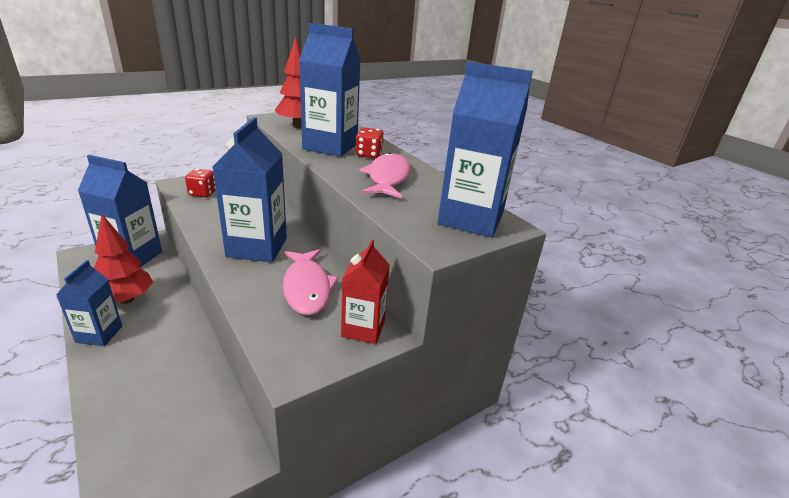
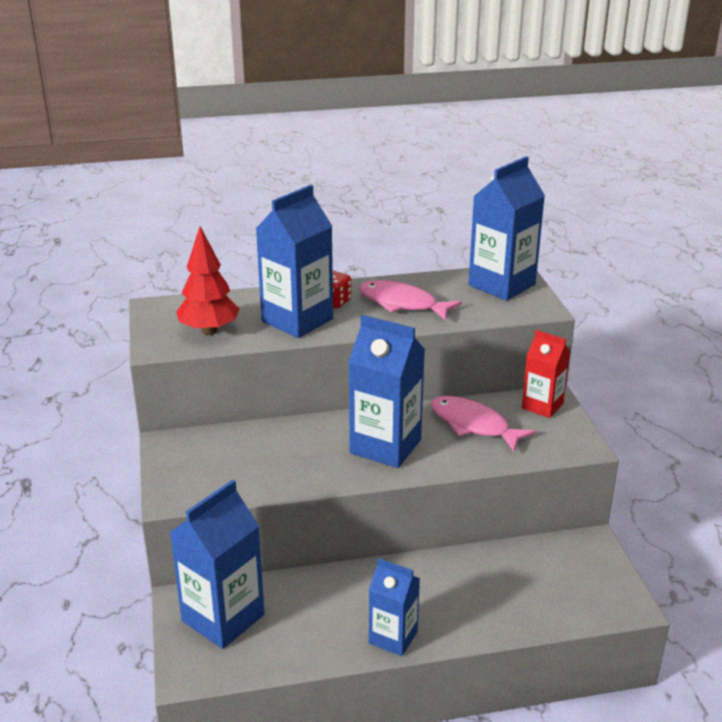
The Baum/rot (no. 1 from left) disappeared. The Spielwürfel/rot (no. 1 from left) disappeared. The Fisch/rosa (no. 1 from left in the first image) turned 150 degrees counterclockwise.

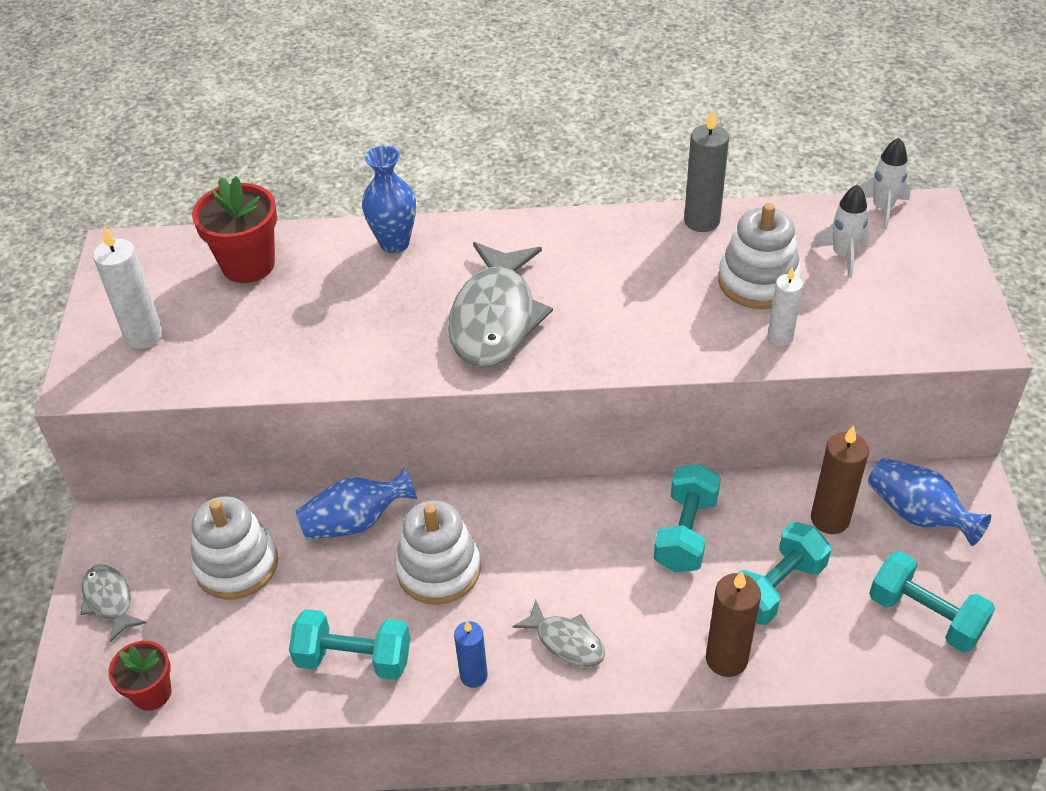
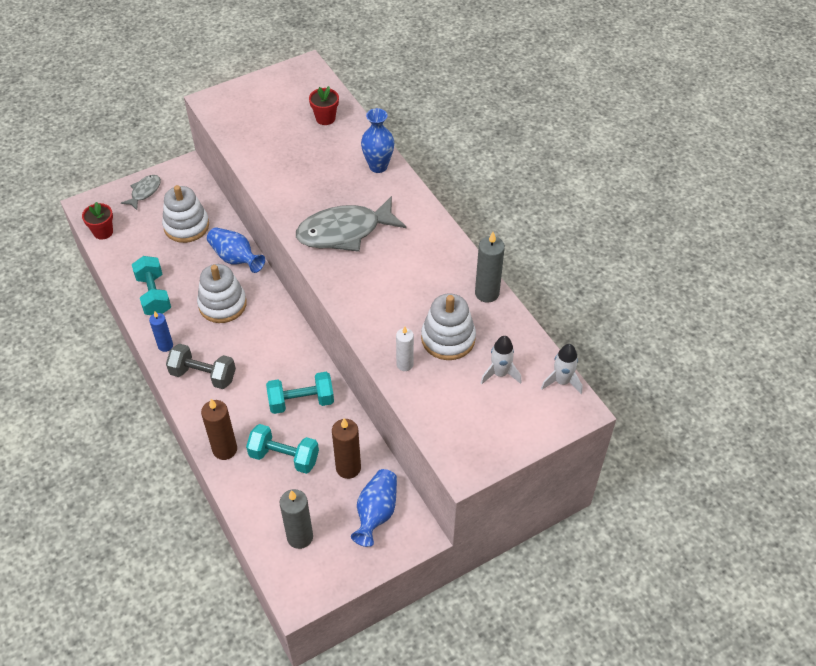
The Kerze/weiß (no. 1 from left) disappeared. The Blumentopf/rot (no. 2 from left) changed to 0.63 times the size. The Fisch/grau (no. 3 from left) was replaced by the Hantel/grau. The Hantel/türkis (no. 4 from left) was replaced by the Kerze/grau (no. 1 from left).

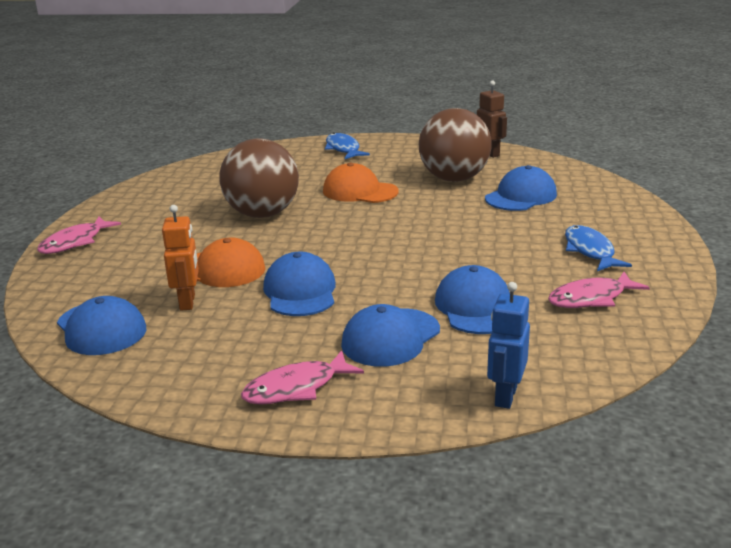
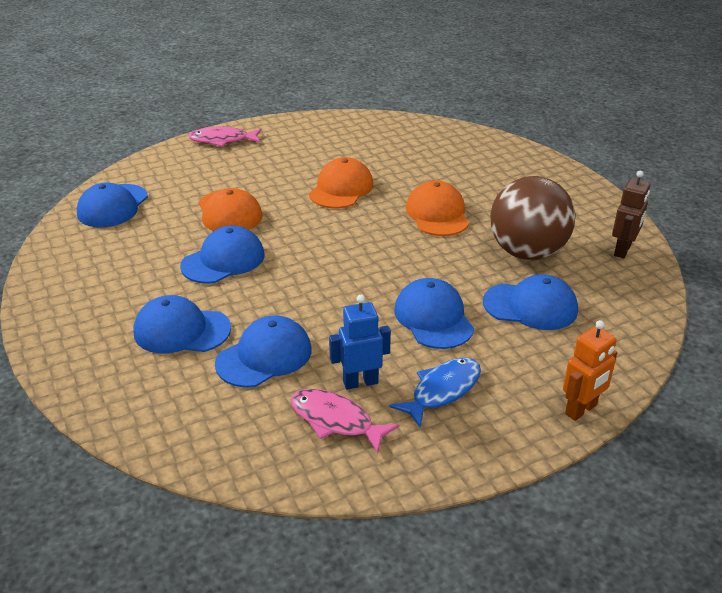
The Roboter/orange moved. The Ball/braun (no. 1 from left) was replaced by the Kappe/orange (no. 2 from left). The Fisch/rosa (no. 2 from left) disappeared. The Fisch/blau (no. 1 from left) disappeared. The Roboter/blau moved. The Kappe/blau (no. 5 from left) appeared.

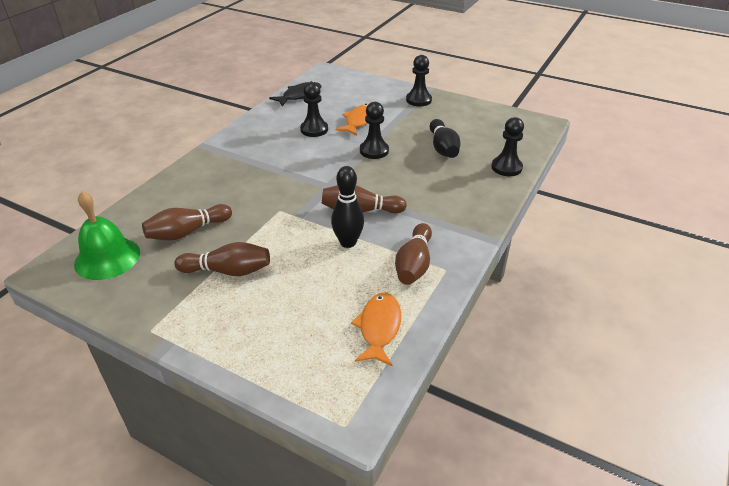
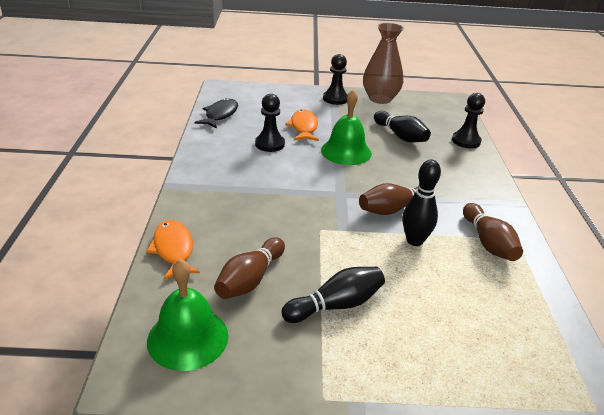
The Bowlingkegel/braun (no. 2 from left) became the Bowlingkegel/schwarz (no. 1 from left). The Fisch/orange (no. 2 from left in the first image) moved. The Bauer/schwarz (no. 2 from left) was replaced by the Glocke/grün (no. 2 from left). The Vase/braun appeared.

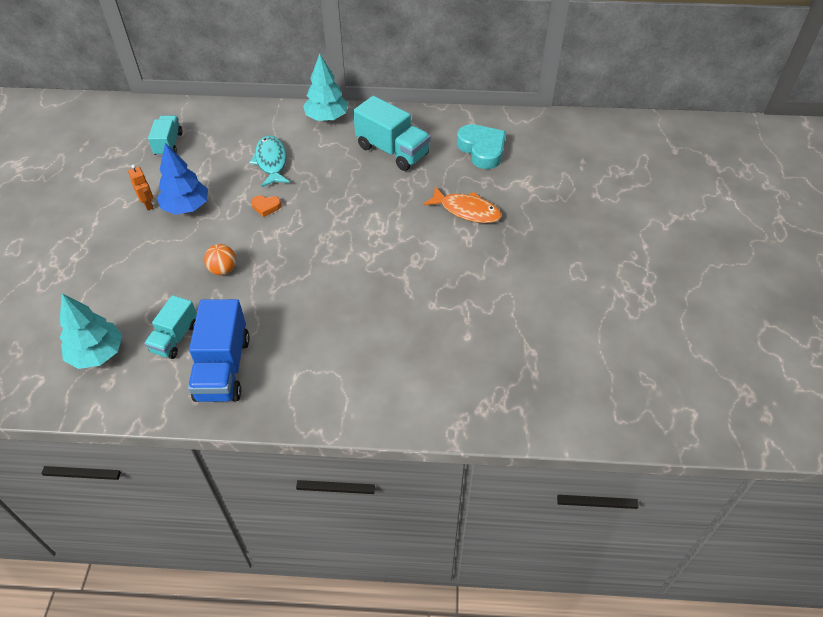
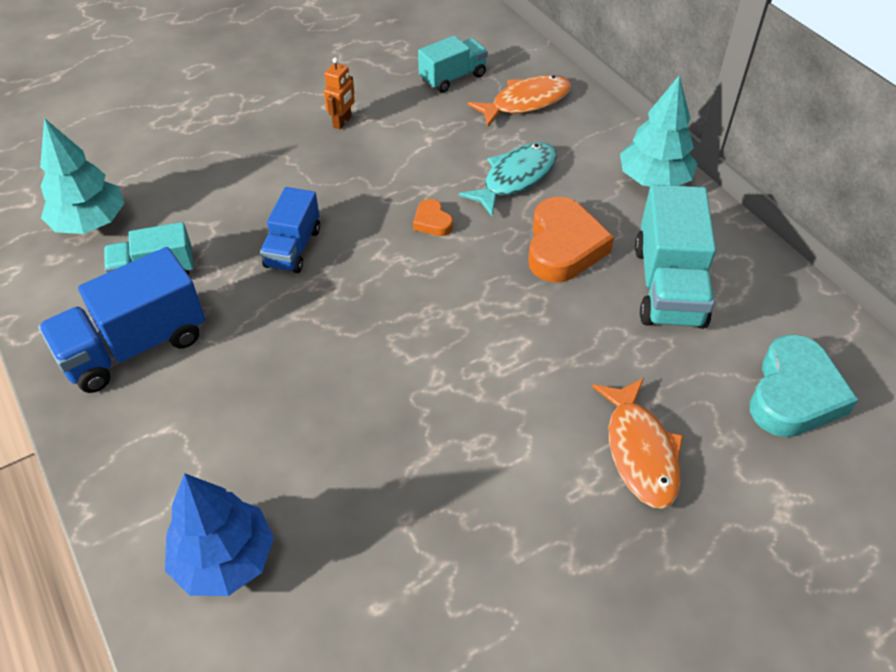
The Baum/blau moved. The Ball/orange was replaced by the Lastwagen/blau (no. 2 from left). The Fisch/orange (no. 1 from left) appeared. The Herz/orange (no. 2 from left) appeared.

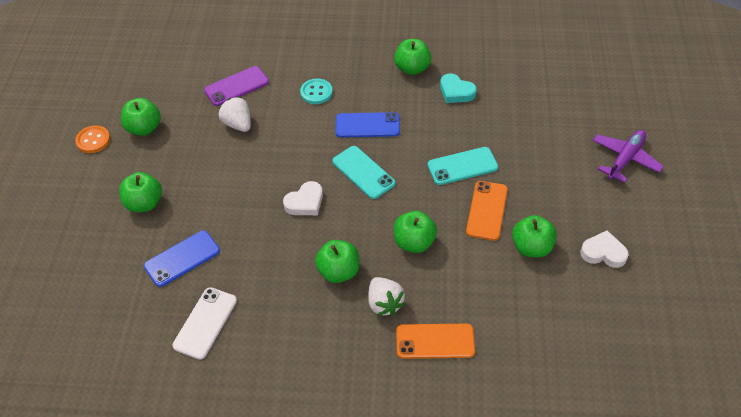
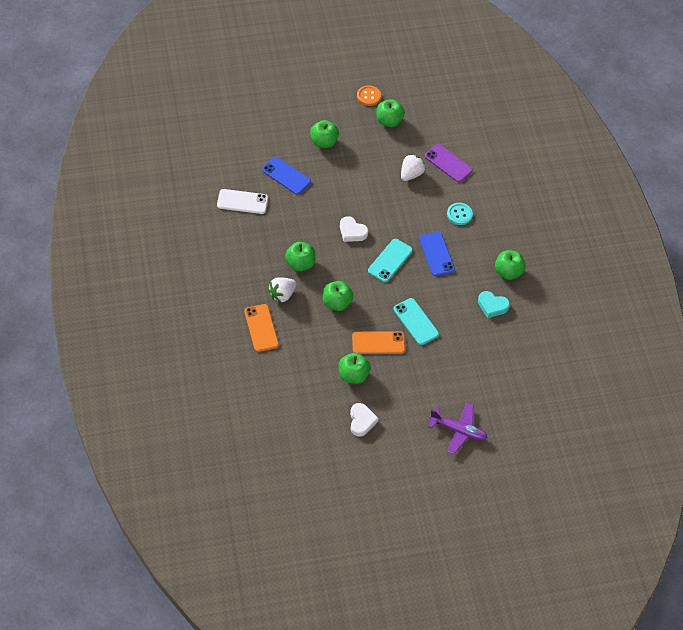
The Herz/türkis turned 90 degrees counterclockwise.

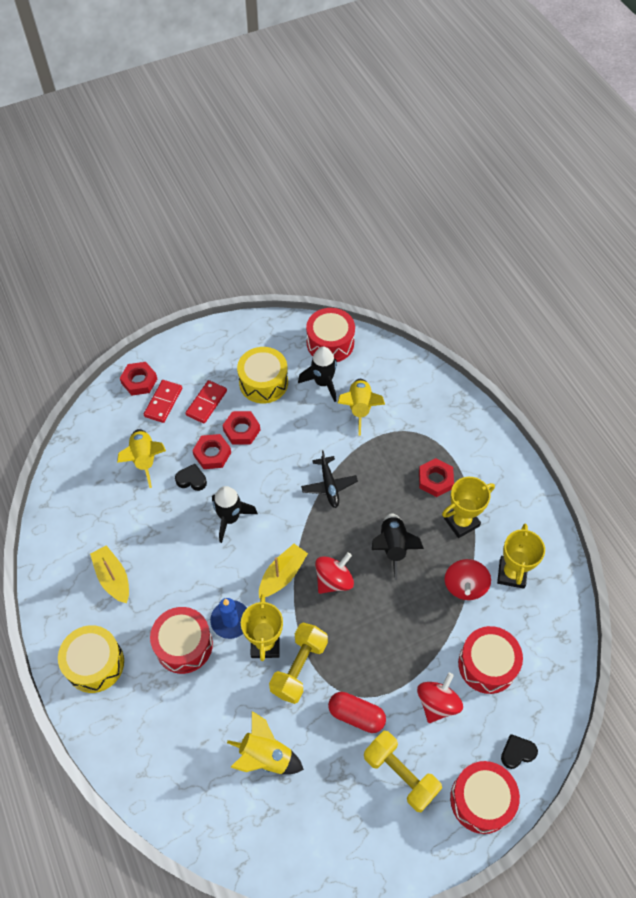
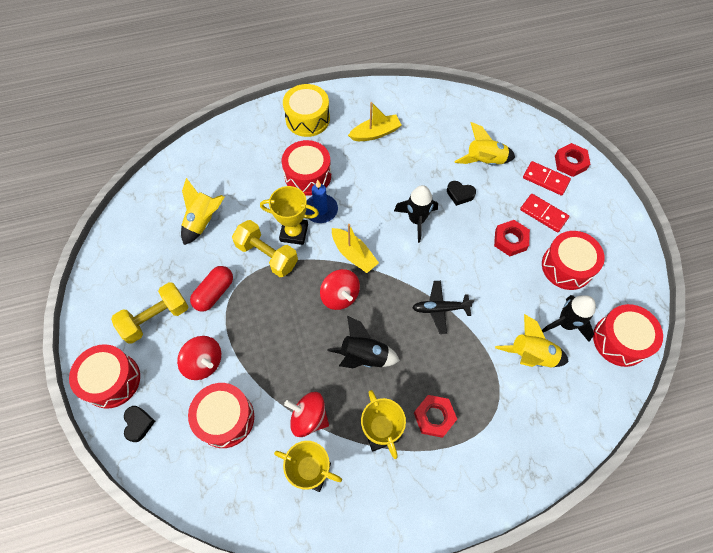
The Herz/schwarz (no. 1 from left in the first image) turned 90 degrees clockwise. The Sechskantmutter/rot (no. 2 from left) disappeared. The Trommel/gelb (no. 2 from left) became the Trommel/rot (no. 4 from left).

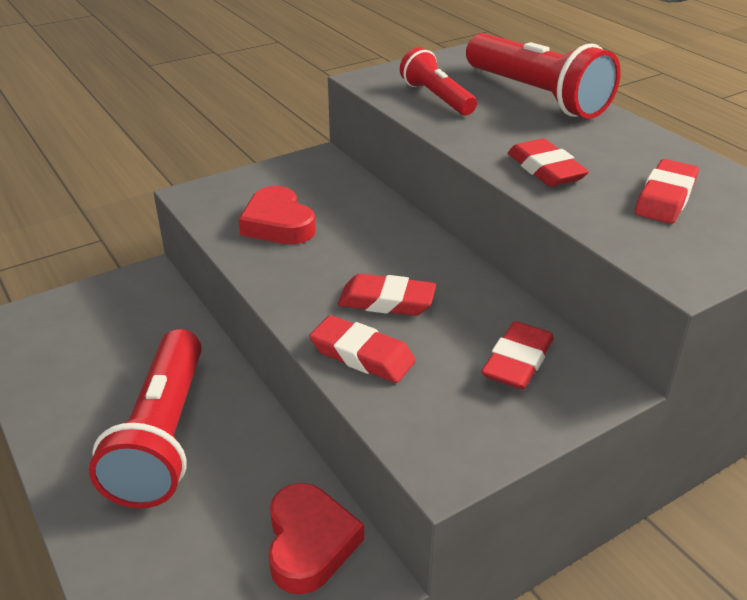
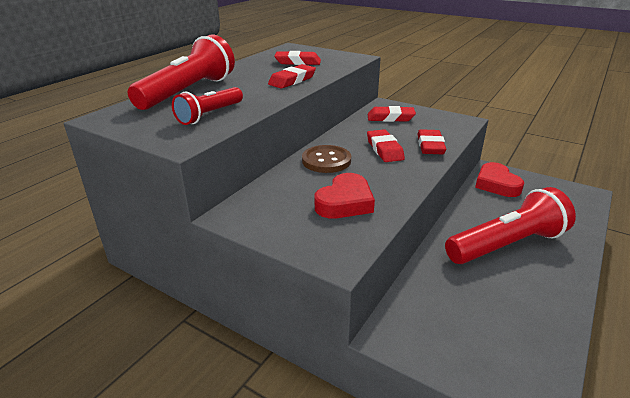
The Herz/rot (no. 2 from left) turned 75 degrees counterclockwise. The Knopf/braun appeared.

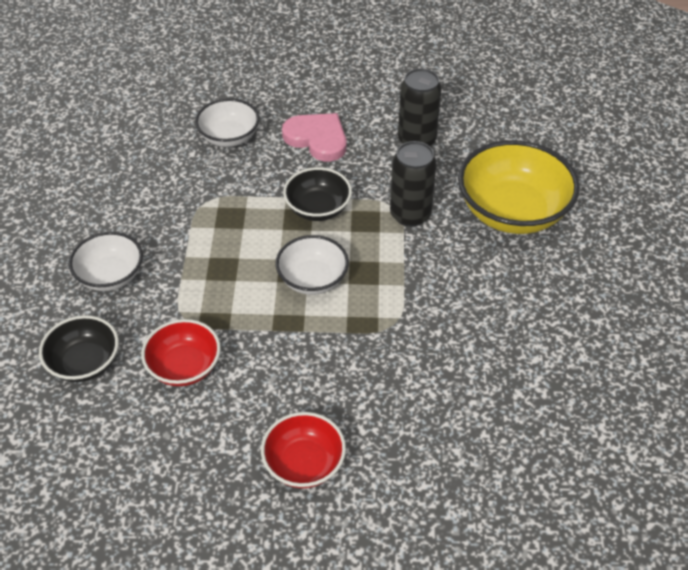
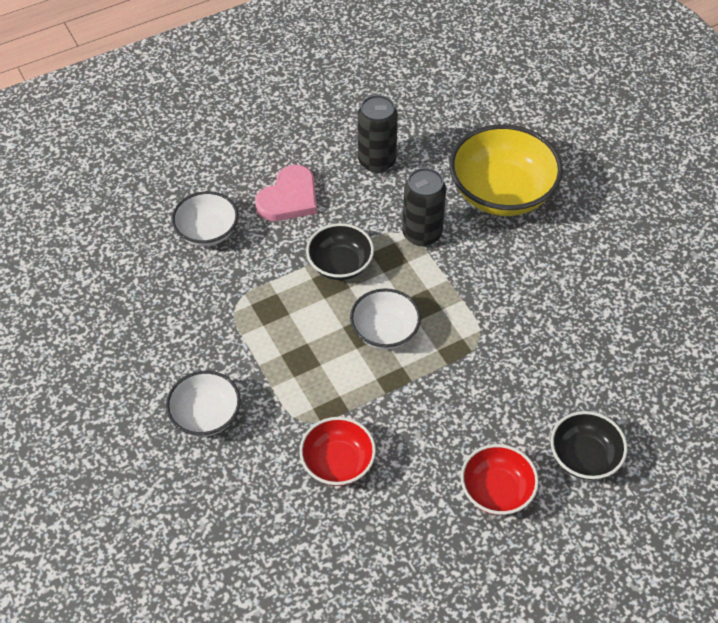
The Schüssel/schwarz (no. 1 from left in the first image) moved. The Herz/rosa turned 120 degrees clockwise.

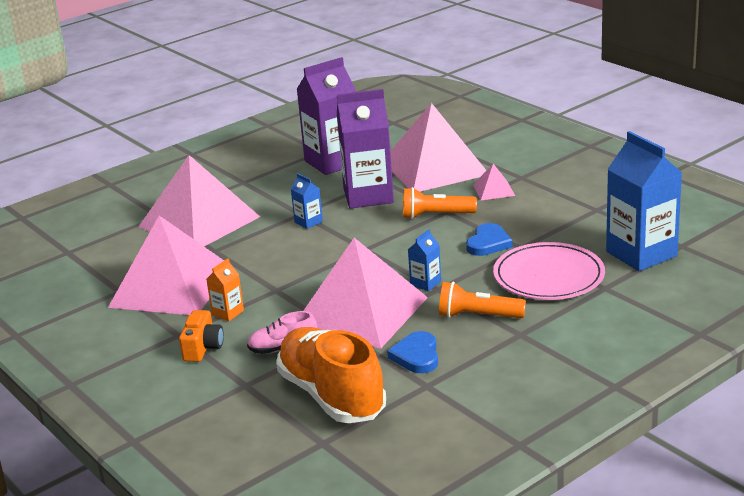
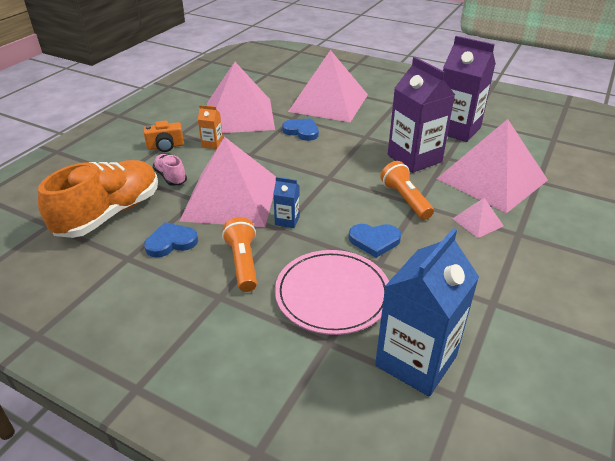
The Getränkekarton/blau (no. 1 from left) disappeared. The Herz/blau (no. 2 from left) appeared.

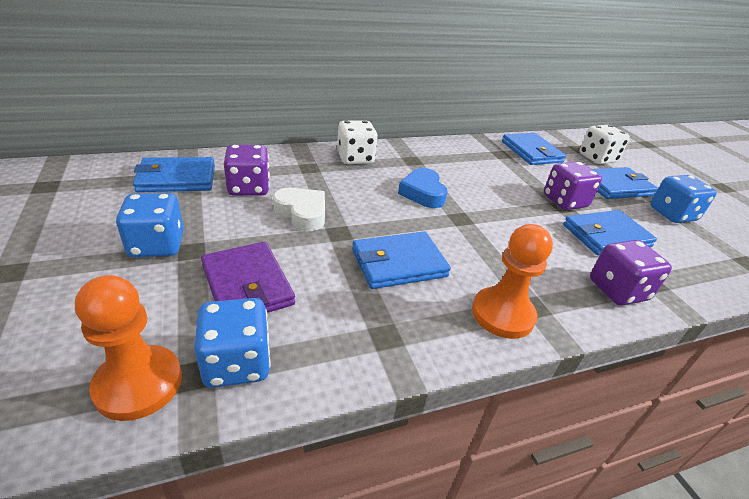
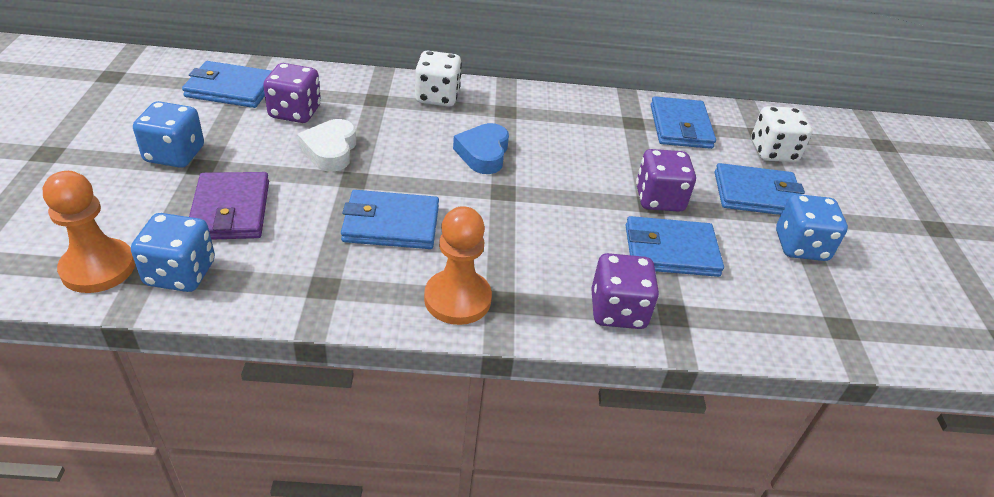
The Herz/weiß turned 150 degrees counterclockwise.

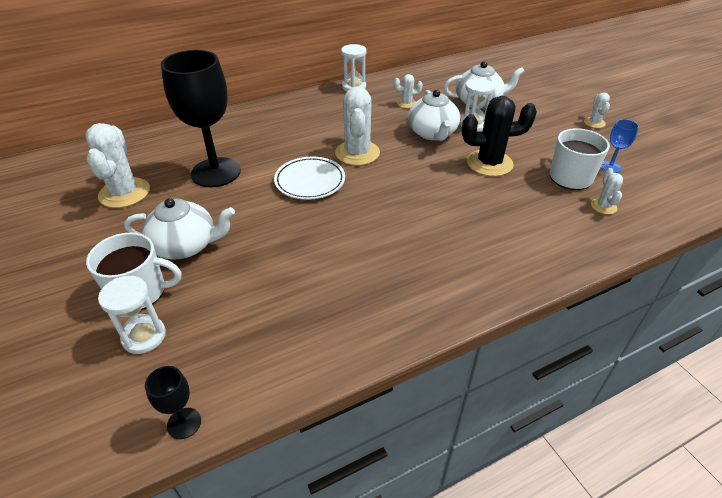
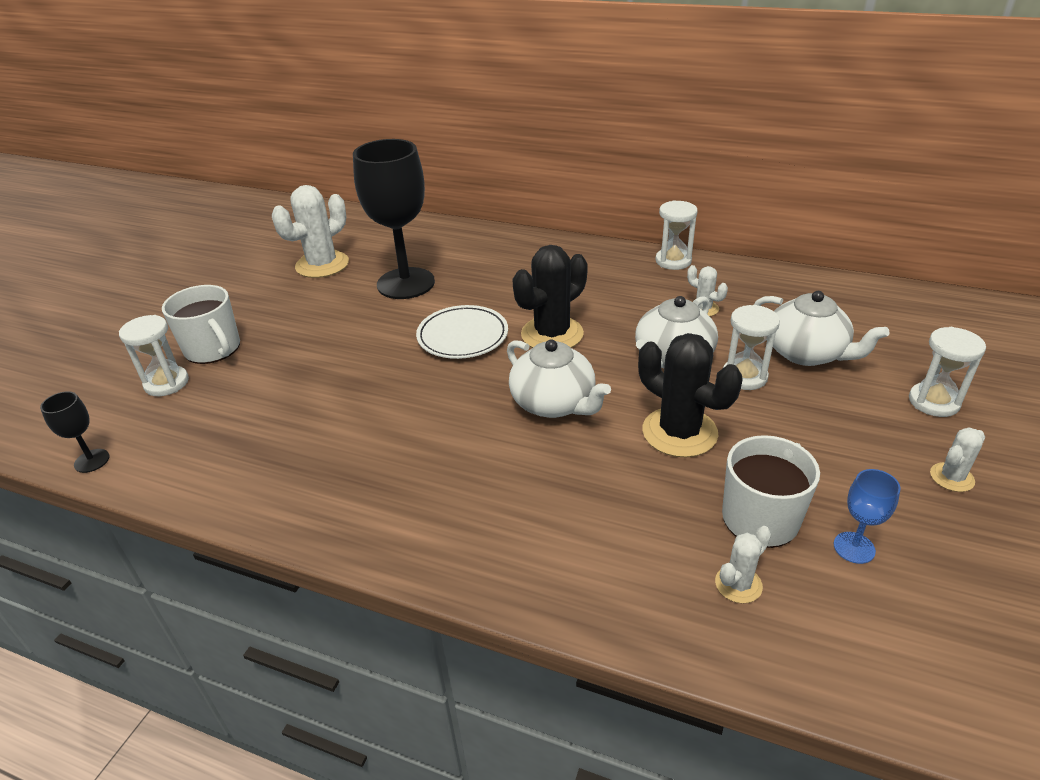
The Teekanne/weiß (no. 1 from left) moved. The Kaktus/weiß (no. 2 from left) became the Kaktus/schwarz (no. 1 from left). The Sanduhr/weiß (no. 4 from left) appeared.

